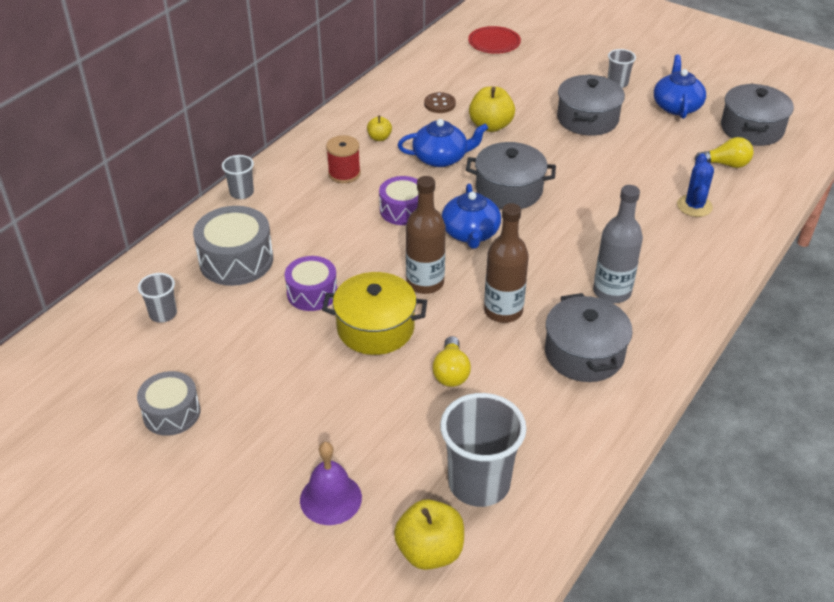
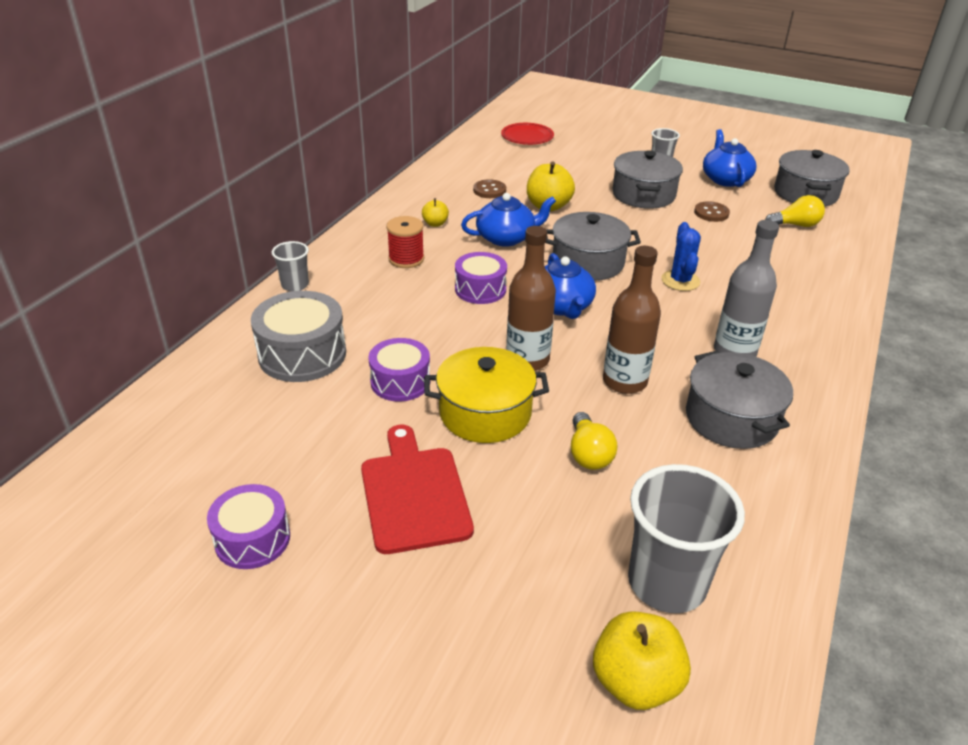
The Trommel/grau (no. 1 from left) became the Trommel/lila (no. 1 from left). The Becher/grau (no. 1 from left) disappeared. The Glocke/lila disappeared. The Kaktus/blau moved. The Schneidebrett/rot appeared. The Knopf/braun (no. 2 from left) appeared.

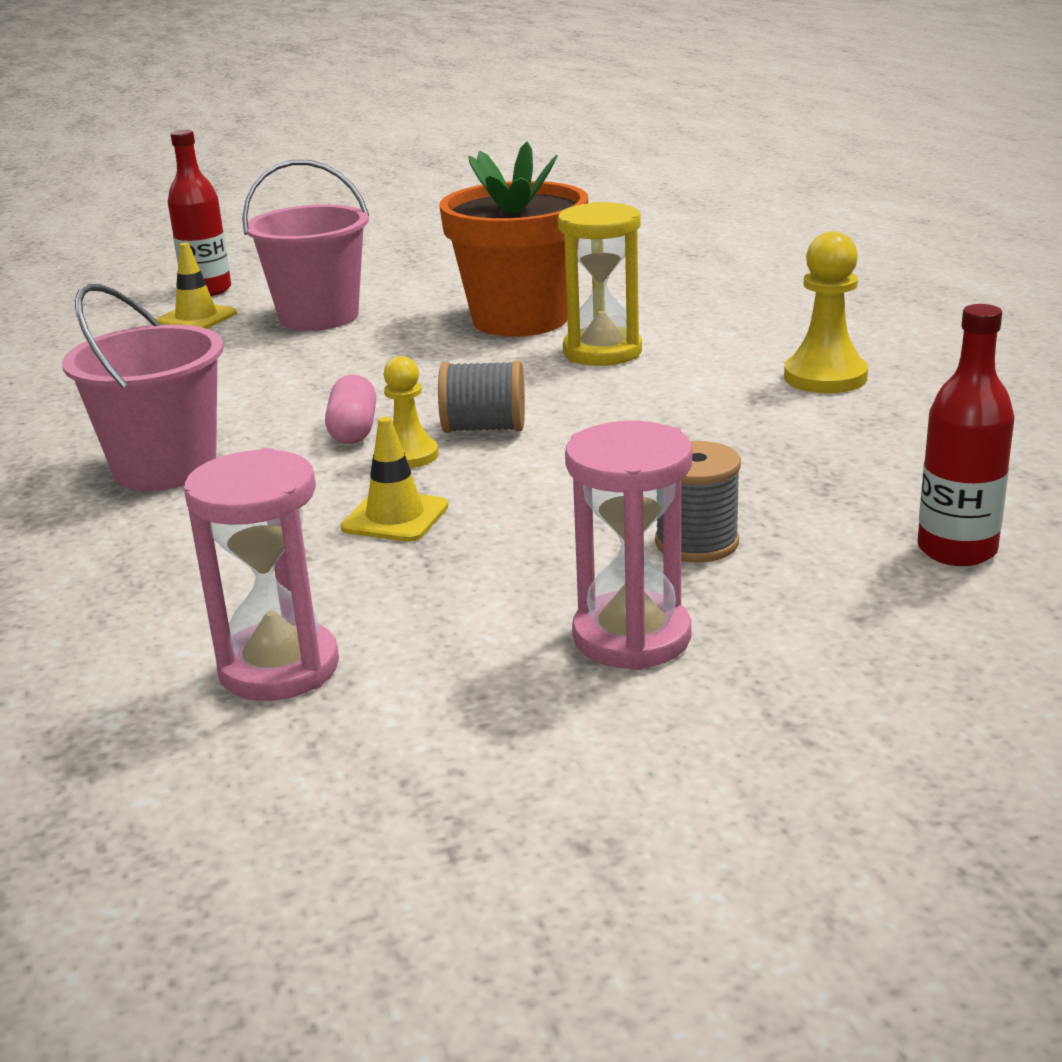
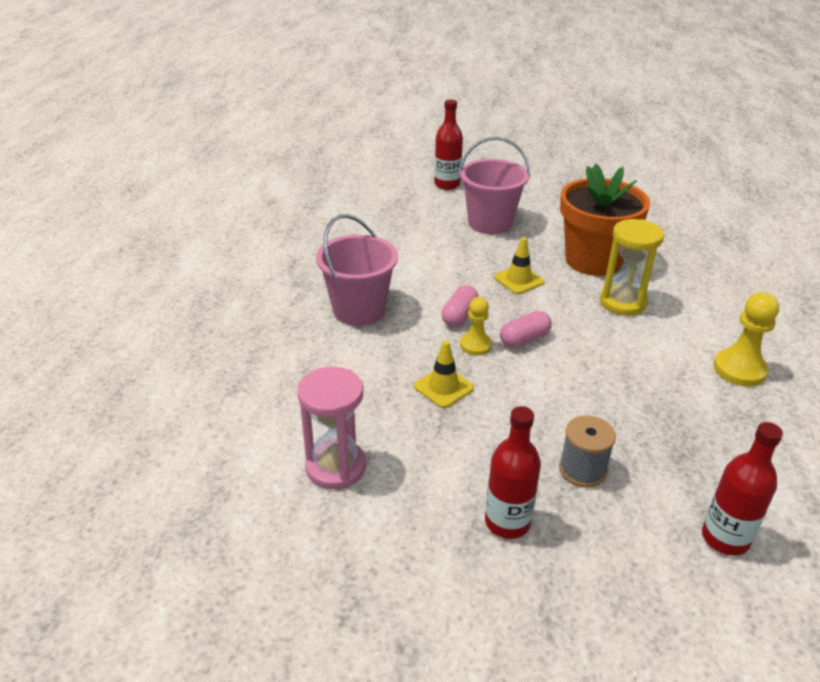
The Leitkegel/gelb (no. 1 from left in the first image) moved. The Garnrolle/grau (no. 1 from left) was replaced by the Kapsel/rosa (no. 2 from left). The Sanduhr/rosa (no. 2 from left) was replaced by the Flasche/rot (no. 2 from left).

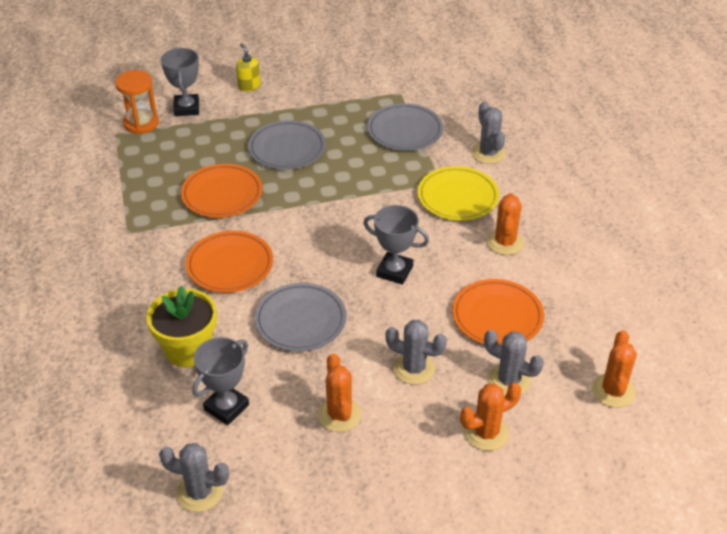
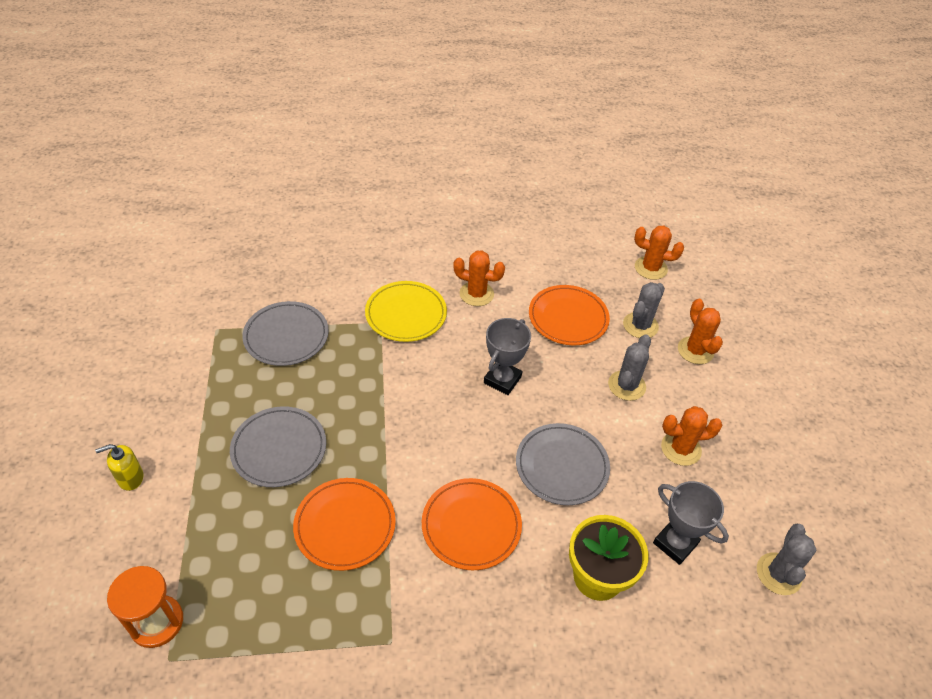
The Pokal/grau (no. 1 from left) disappeared. The Kaktus/grau (no. 3 from left) disappeared.

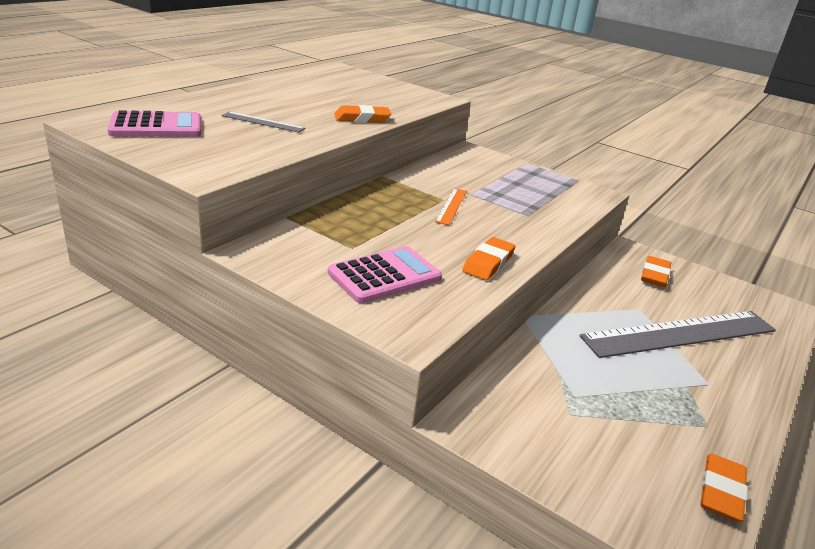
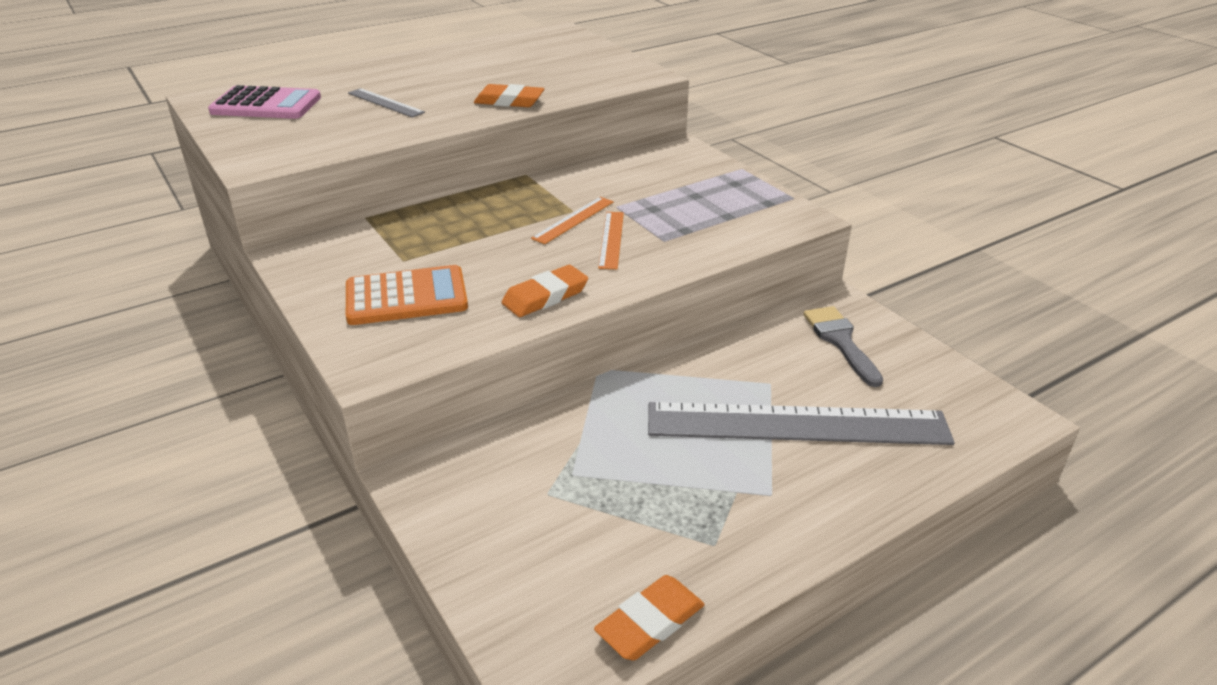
The Taschenrechner/rosa (no. 2 from left) became the Taschenrechner/orange. The Radiergummi/orange (no. 3 from left) was replaced by the Pinsel/grau. The Lineal/orange (no. 2 from left) appeared.

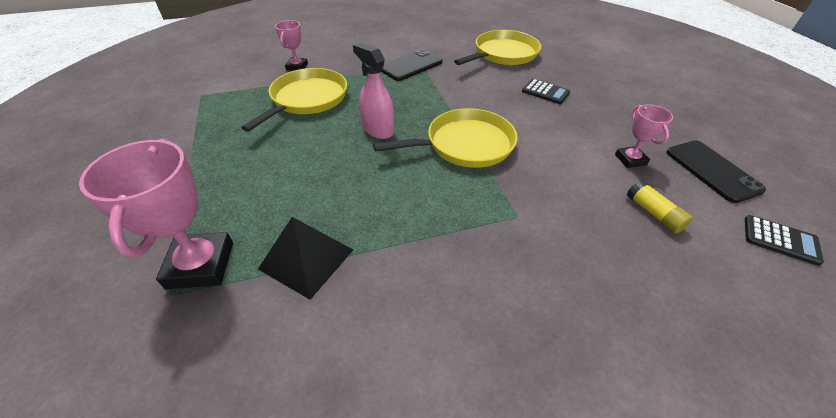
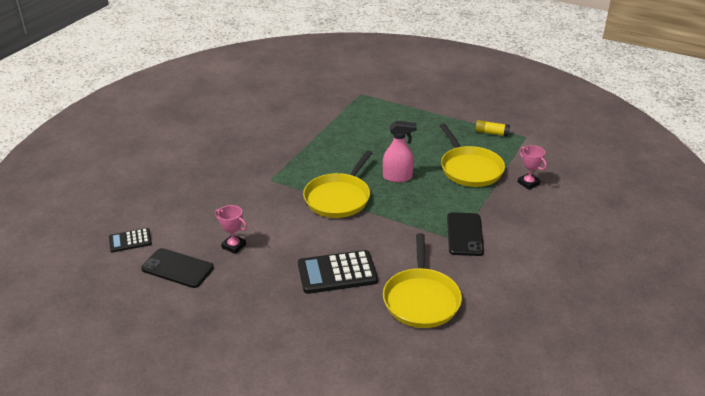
The Pokal/rosa (no. 1 from left) disappeared. The Pyramide/schwarz disappeared. The Taschenrechner/schwarz (no. 1 from left in the first image) changed to 1.76 times the size. The Klebestift/gelb moved.

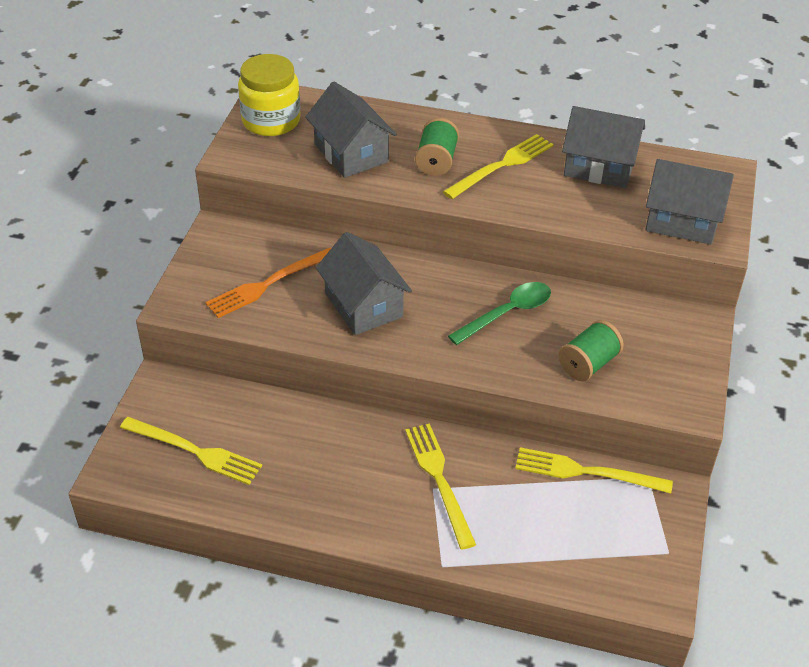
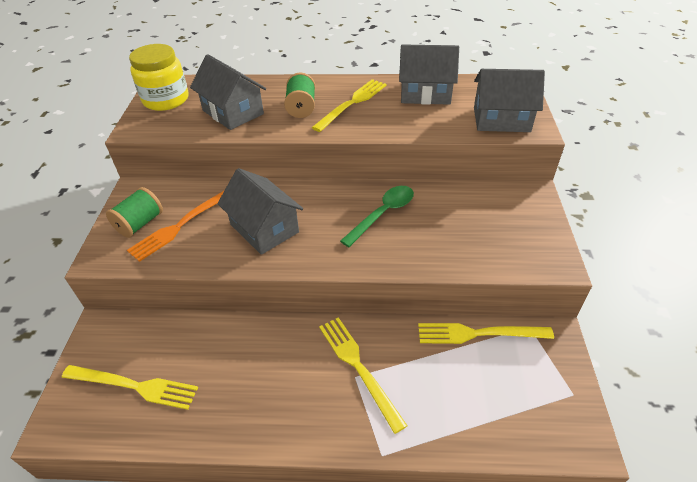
The Garnrolle/grün (no. 2 from left in the first image) moved.

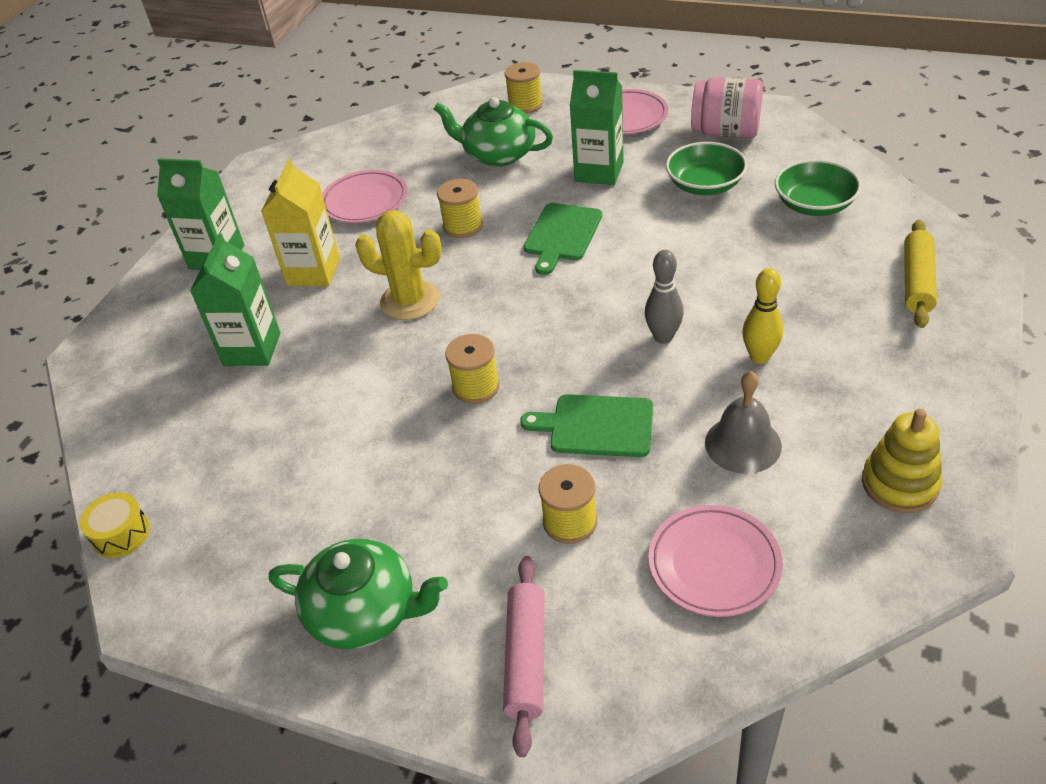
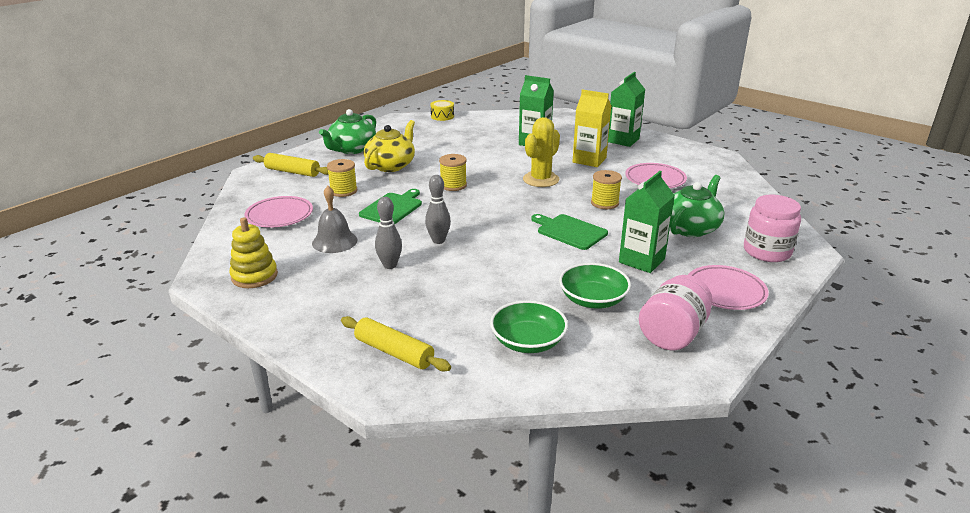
The Nudelholz/rosa became the Nudelholz/gelb (no. 1 from left). The Garnrolle/gelb (no. 3 from left) was replaced by the Einmachglas/rosa (no. 2 from left). The Bowlingkegel/gelb became the Bowlingkegel/grau (no. 1 from left). The Teekanne/gelb appeared.

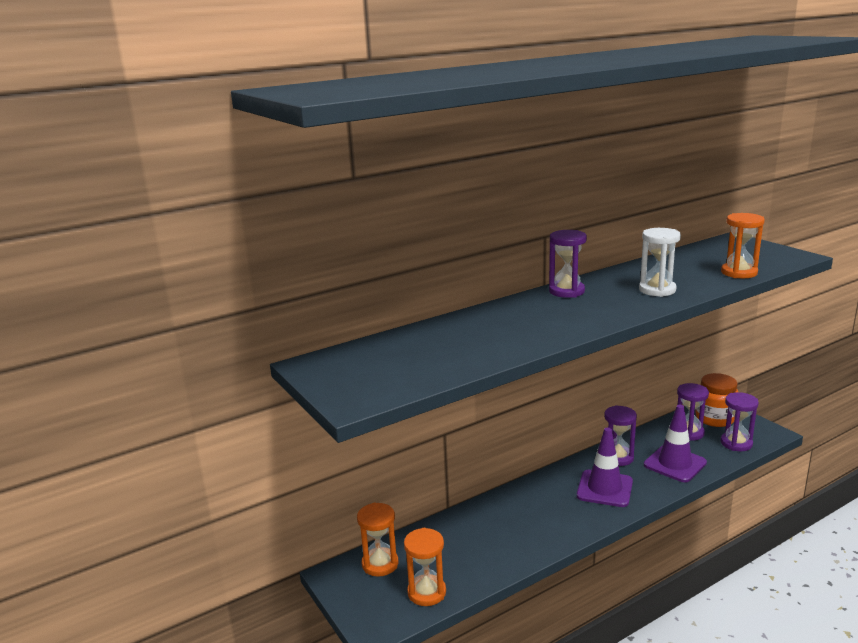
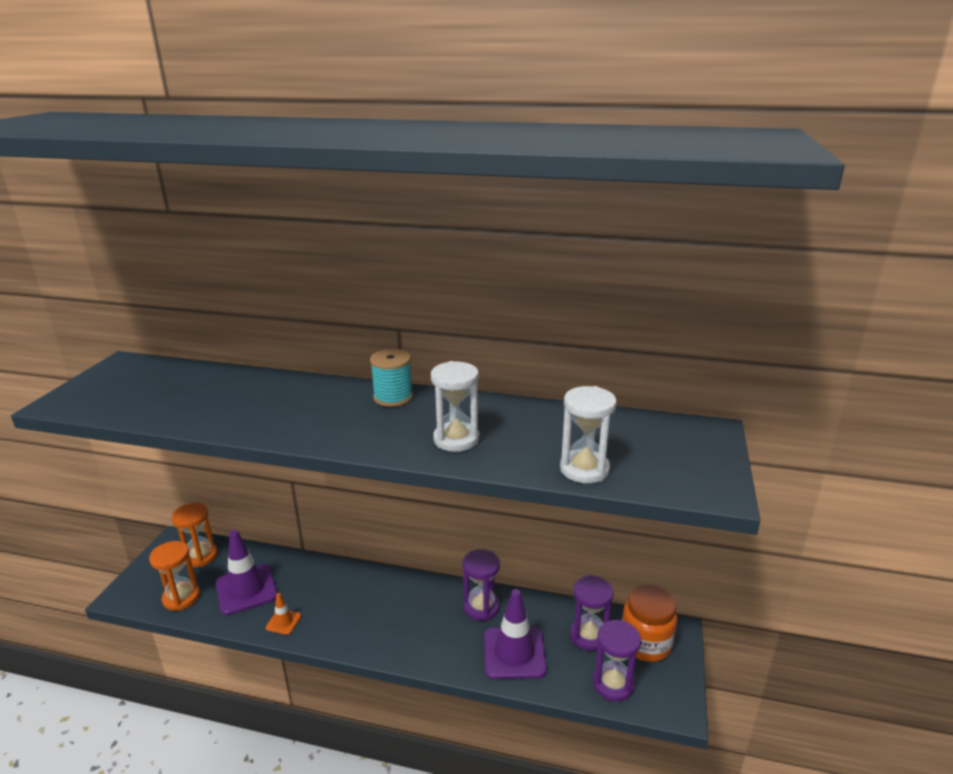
The Sanduhr/lila (no. 1 from left) was replaced by the Garnrolle/türkis. The Leitkegel/lila (no. 1 from left) moved. The Sanduhr/orange (no. 3 from left) became the Sanduhr/weiß (no. 2 from left). The Leitkegel/orange appeared.

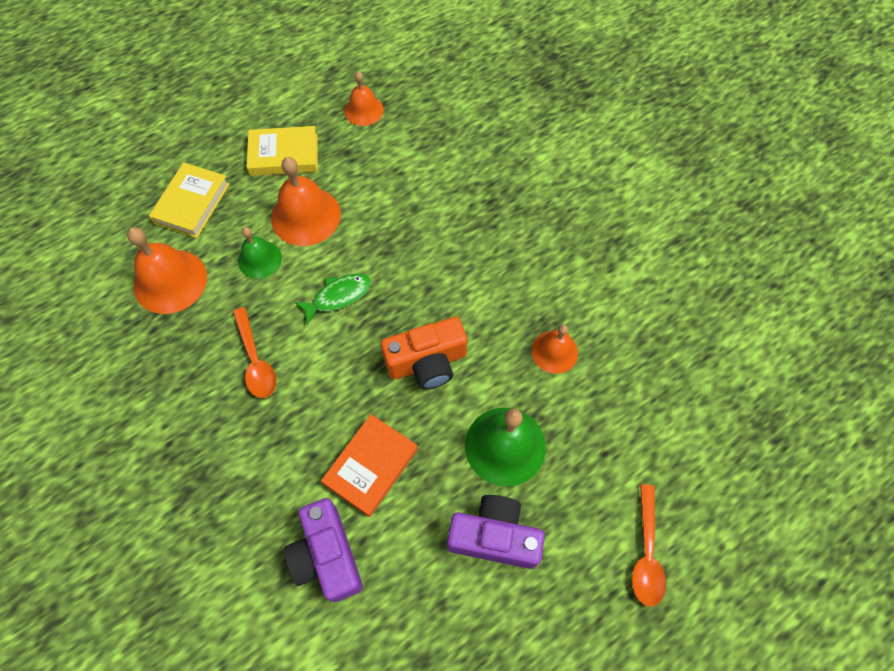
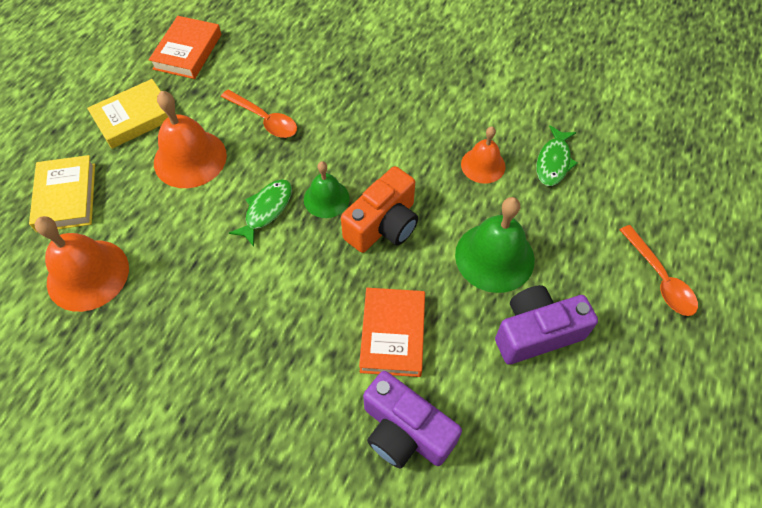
The Löffel/orange (no. 1 from left) moved. The Glocke/grün (no. 1 from left) moved. The Glocke/orange (no. 3 from left) was replaced by the Buch/orange (no. 1 from left). The Fisch/grün (no. 2 from left) appeared.

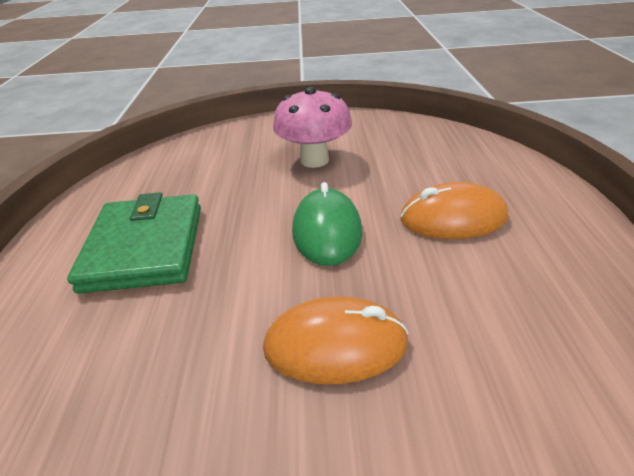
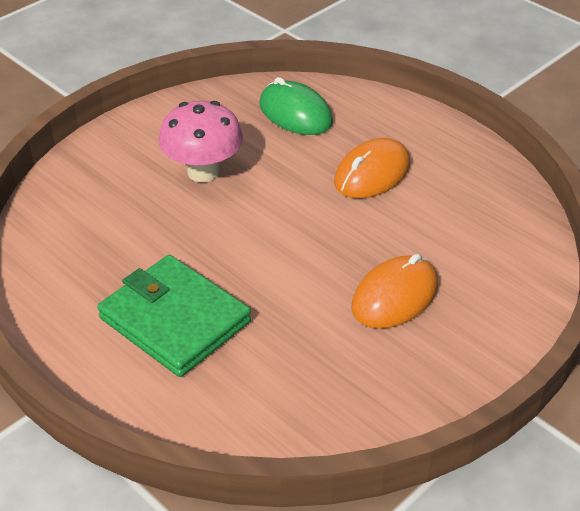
The Computermaus/grün moved.

